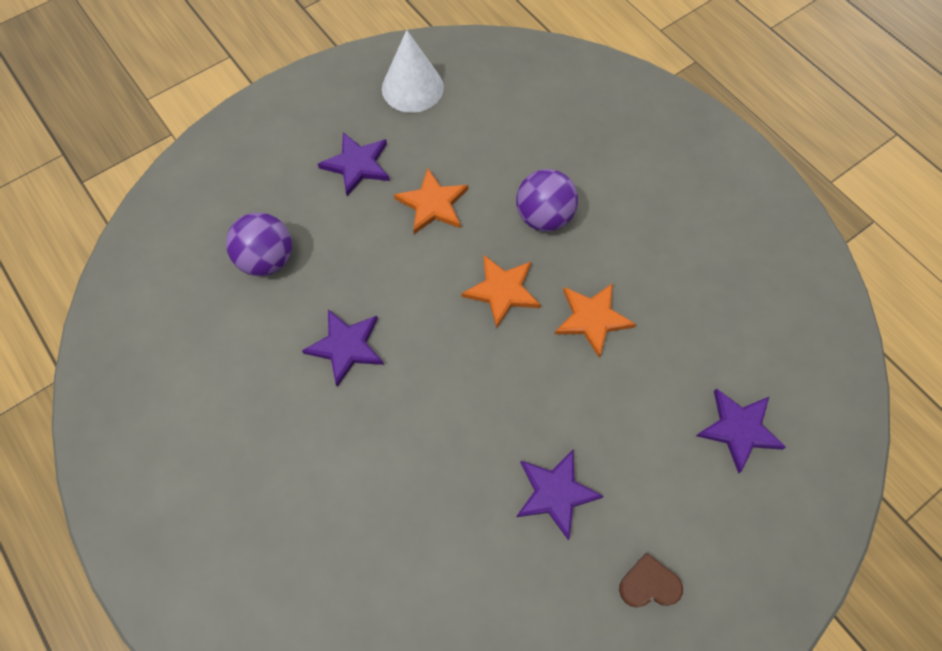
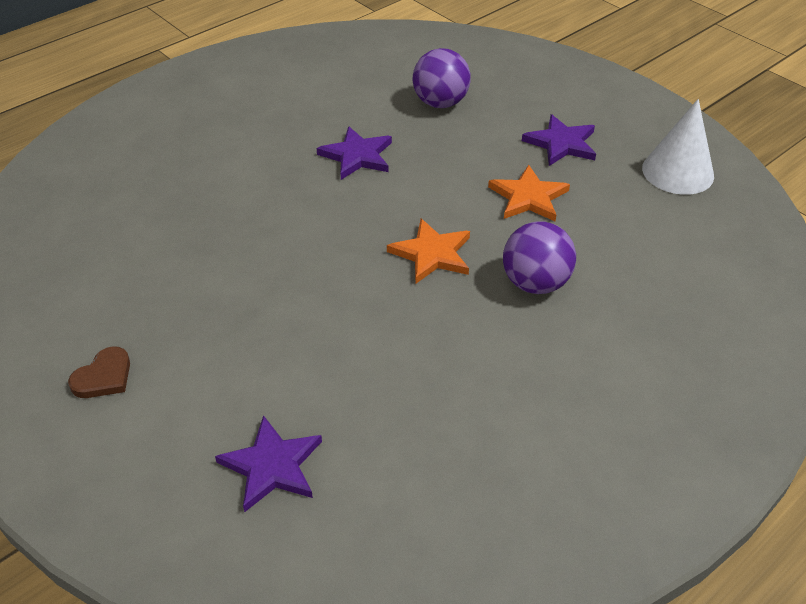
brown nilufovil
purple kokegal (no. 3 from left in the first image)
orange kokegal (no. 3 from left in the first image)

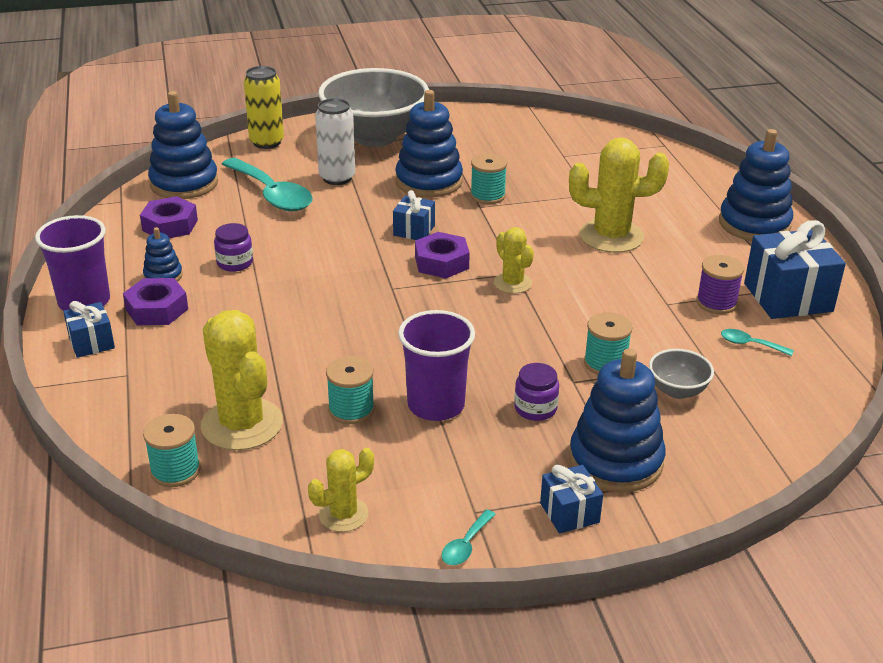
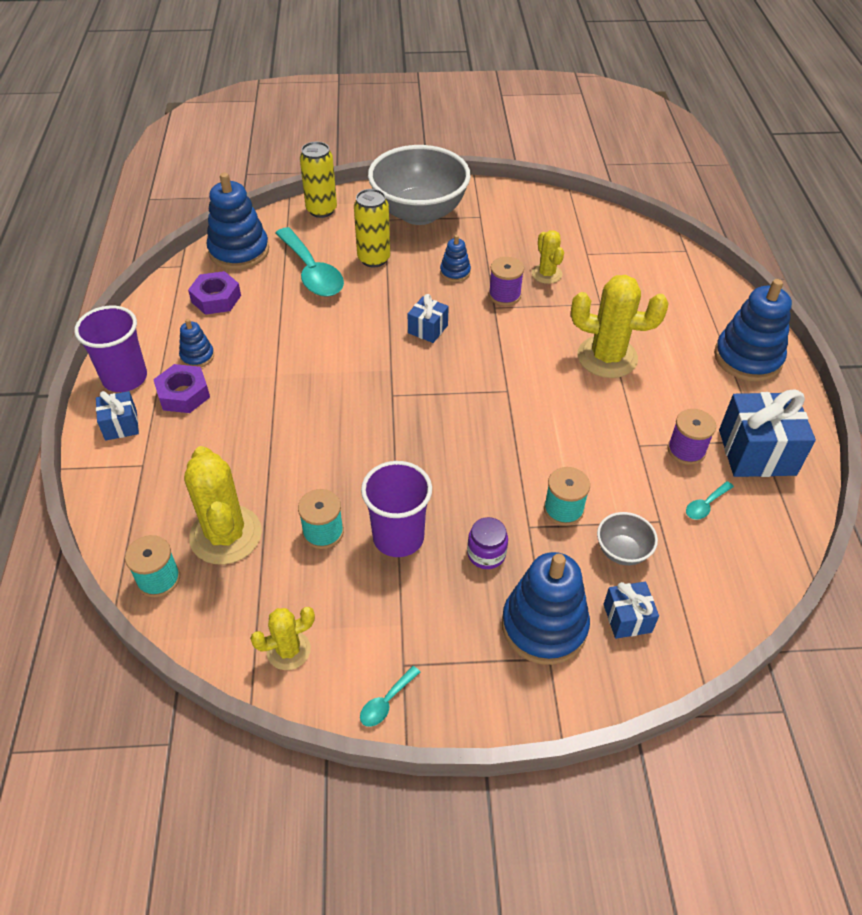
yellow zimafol (no. 2 from left)
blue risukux (no. 3 from left)
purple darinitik (no. 1 from left)
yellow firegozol (no. 3 from left)
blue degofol (no. 3 from left)
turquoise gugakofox (no. 3 from left)
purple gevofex (no. 1 from left in the first image)
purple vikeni (no. 3 from left in the first image)

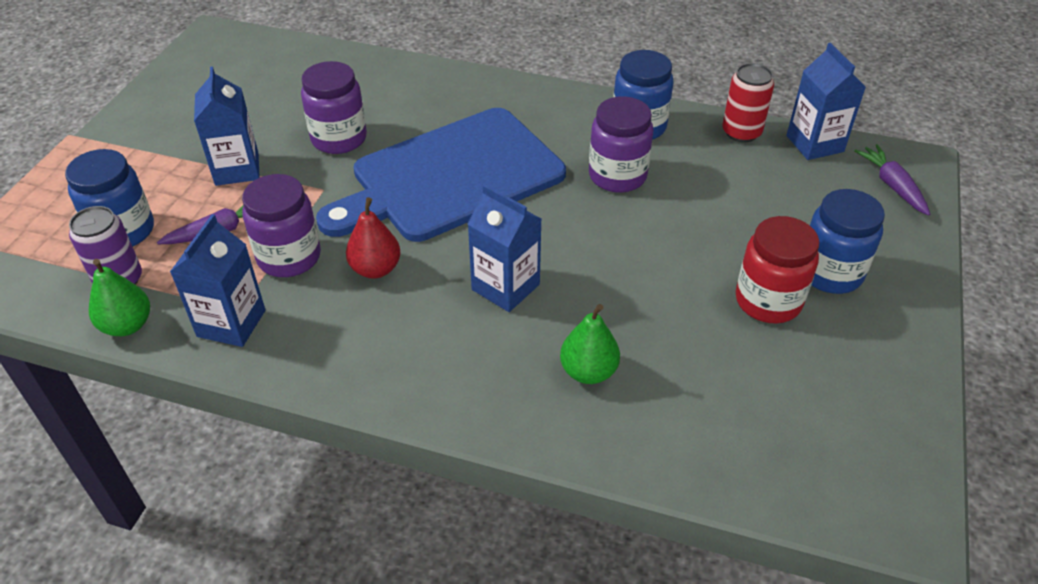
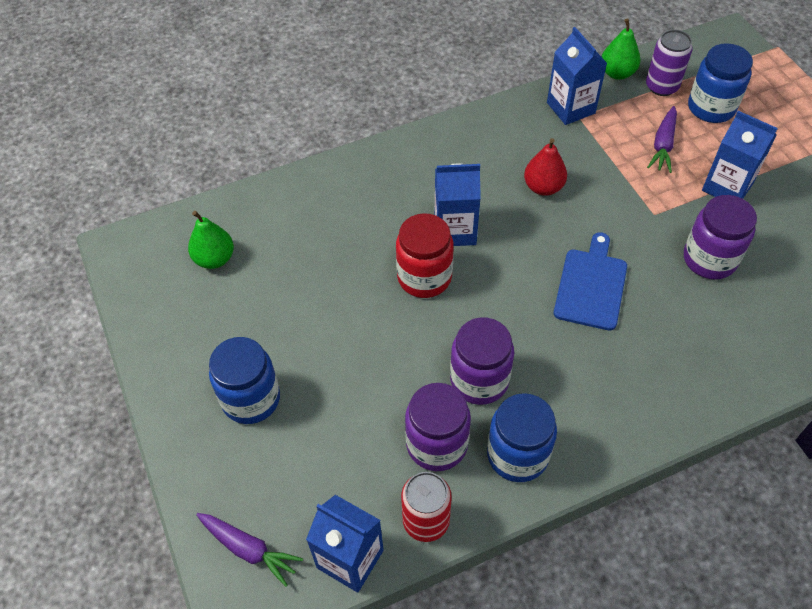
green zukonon (no. 1 from left)
red gevofex
purple gevofex (no. 1 from left)
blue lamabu

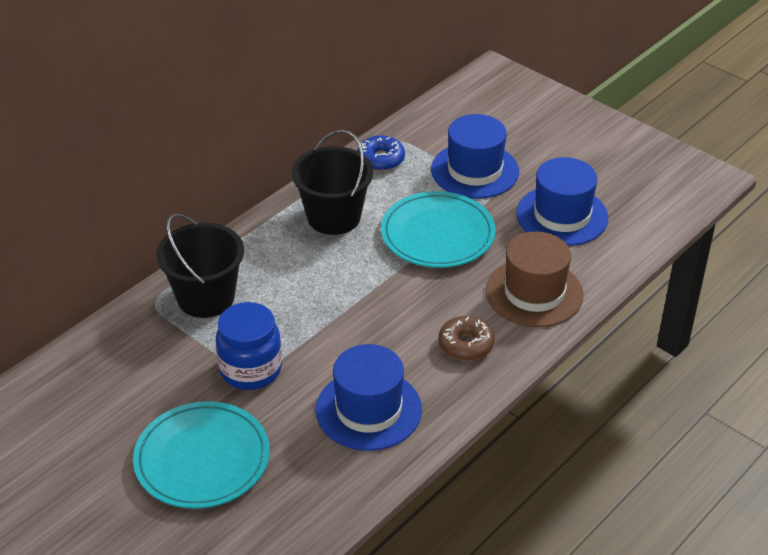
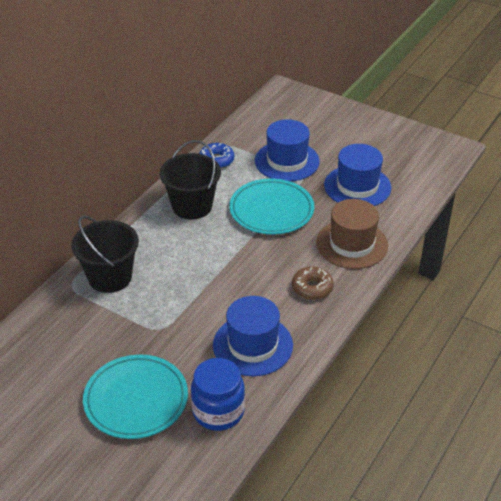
blue gevofex

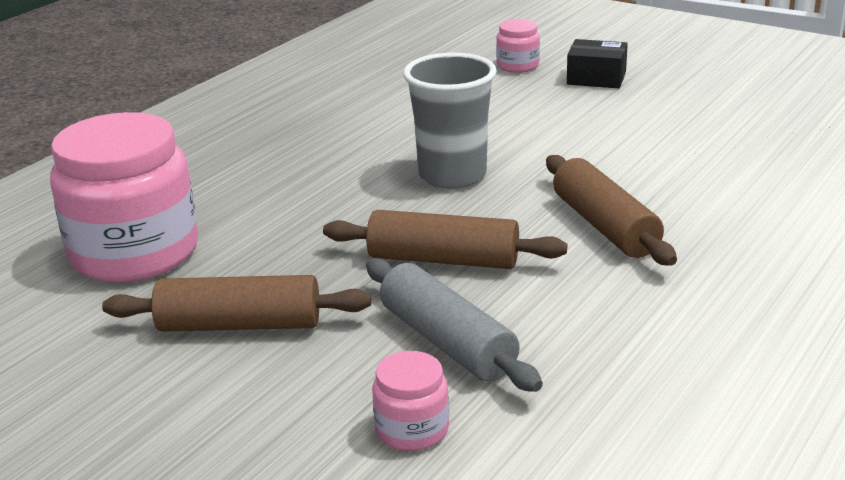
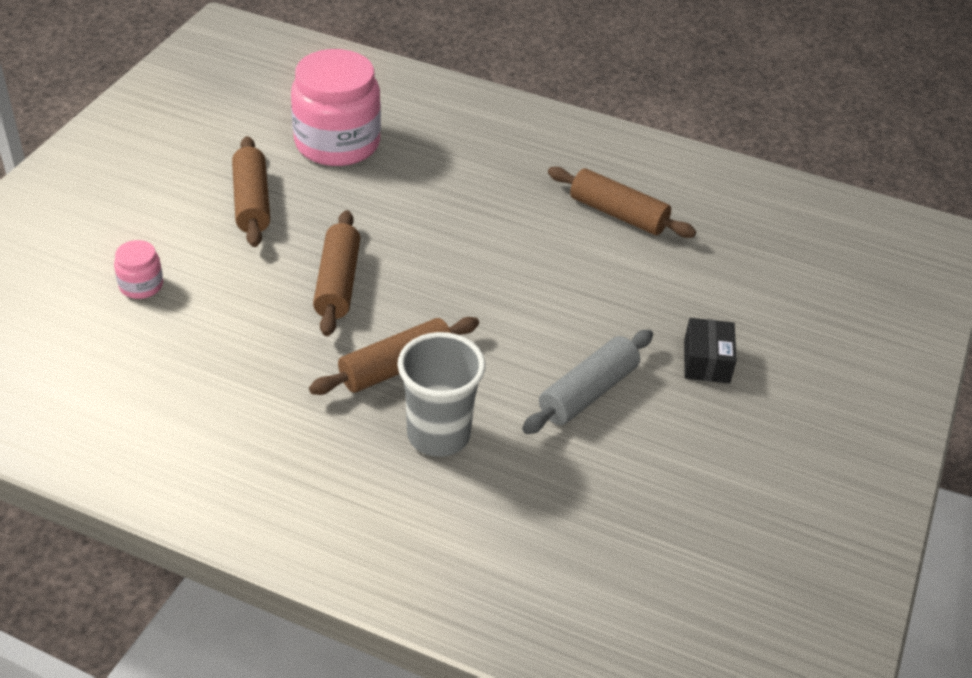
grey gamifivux
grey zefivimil
brown zefivimil (no. 4 from left)
pink gevofex (no. 3 from left in the first image)

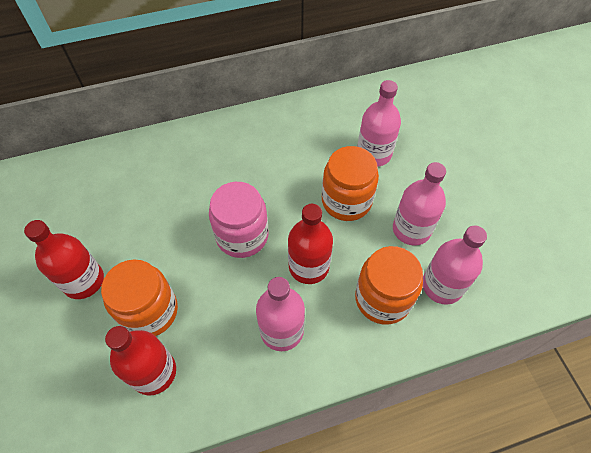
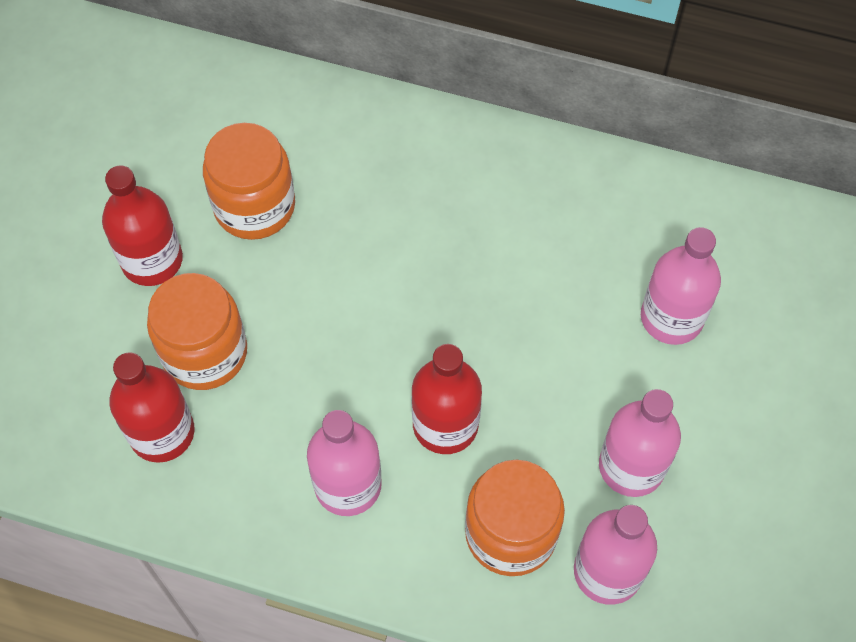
orange gevofex (no. 2 from left)
pink gevofex

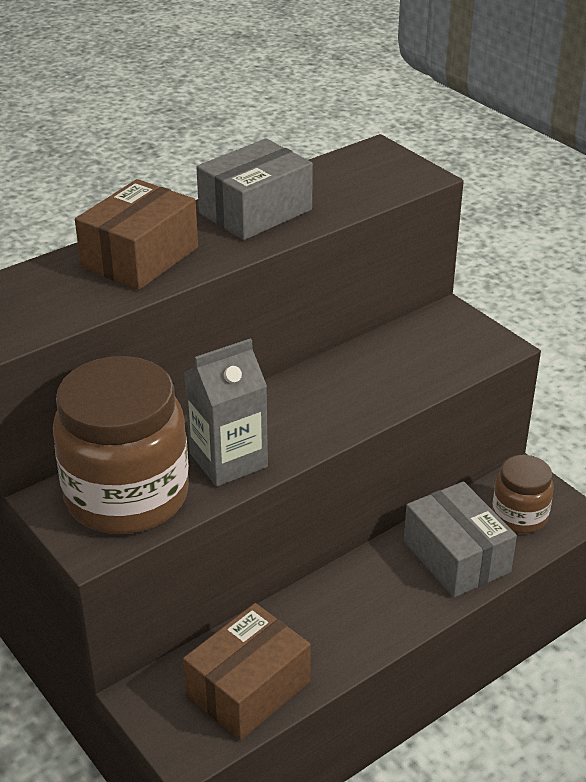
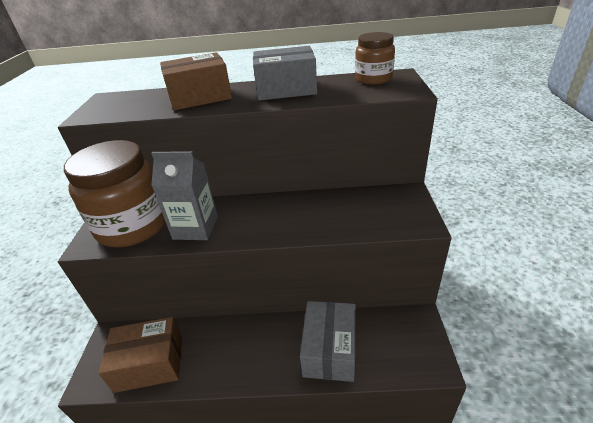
brown gevofex (no. 2 from left)

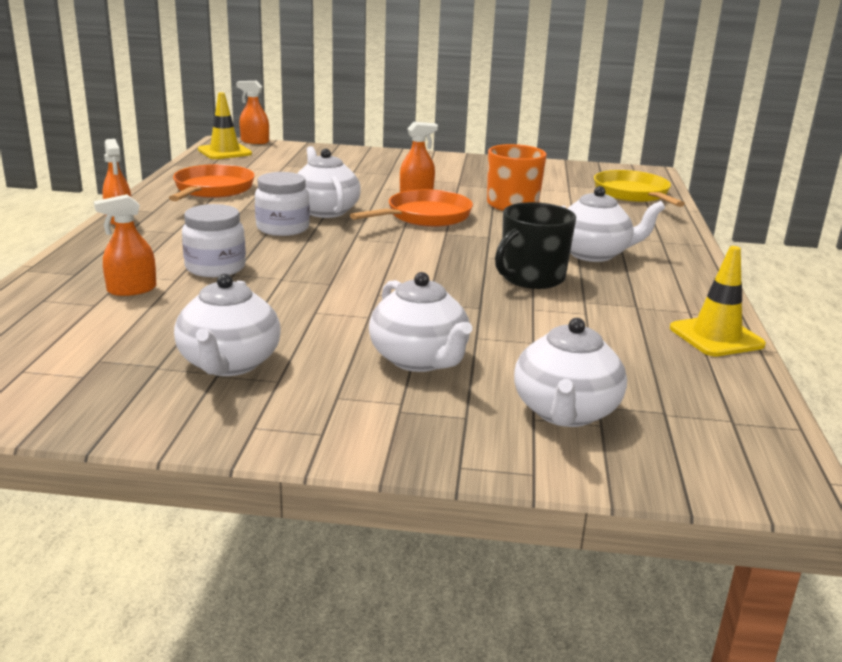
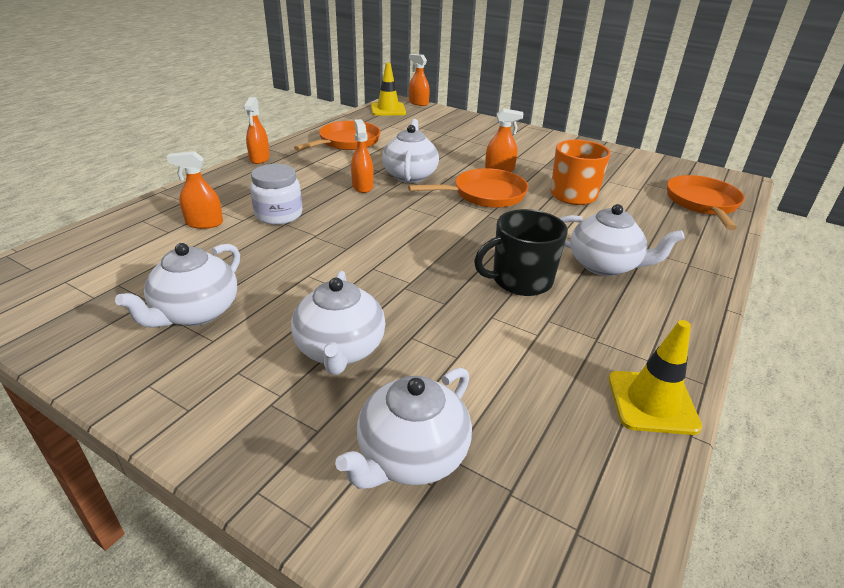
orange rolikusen (no. 3 from left)
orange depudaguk (no. 3 from left)

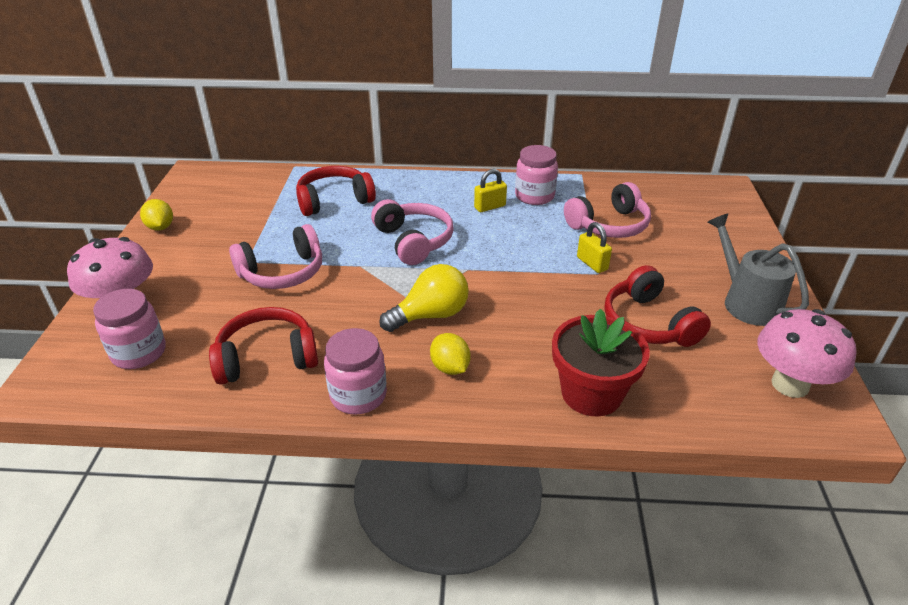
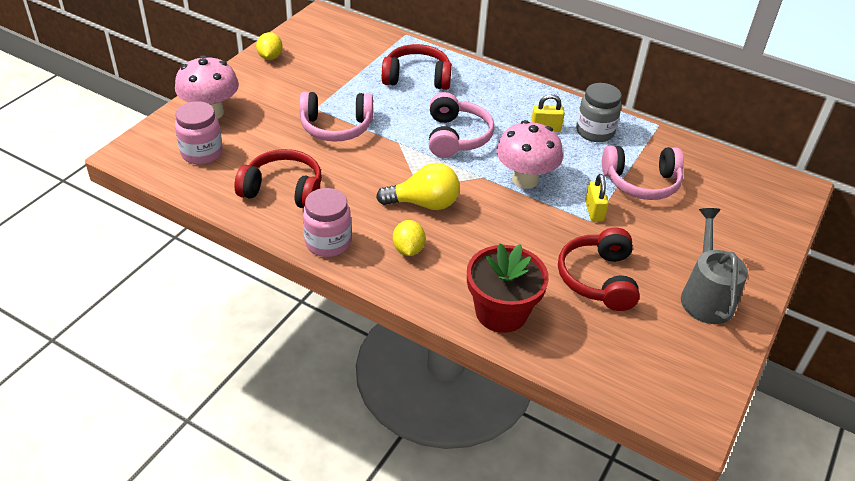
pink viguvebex (no. 2 from left)
grey gevofex

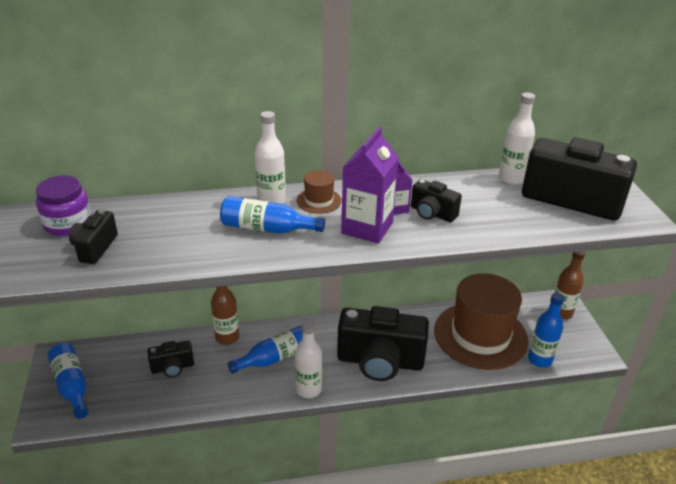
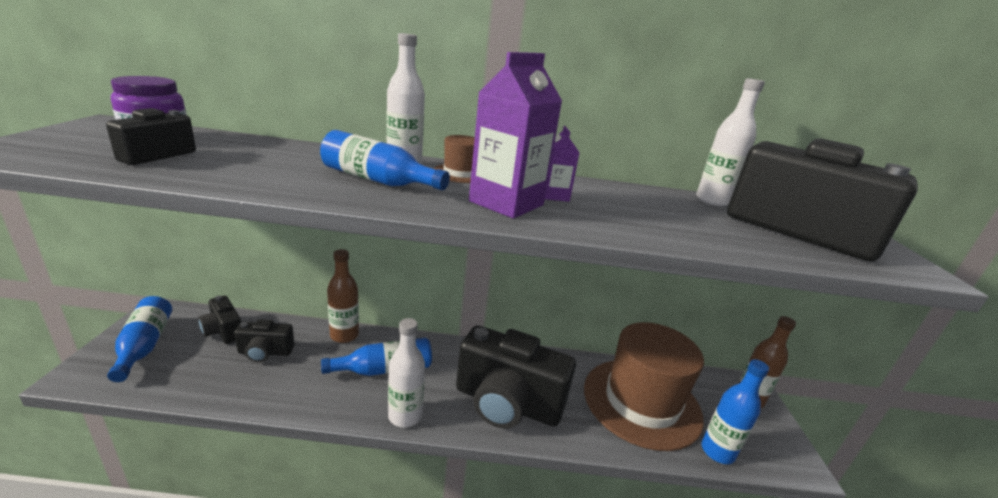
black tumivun (no. 2 from left)

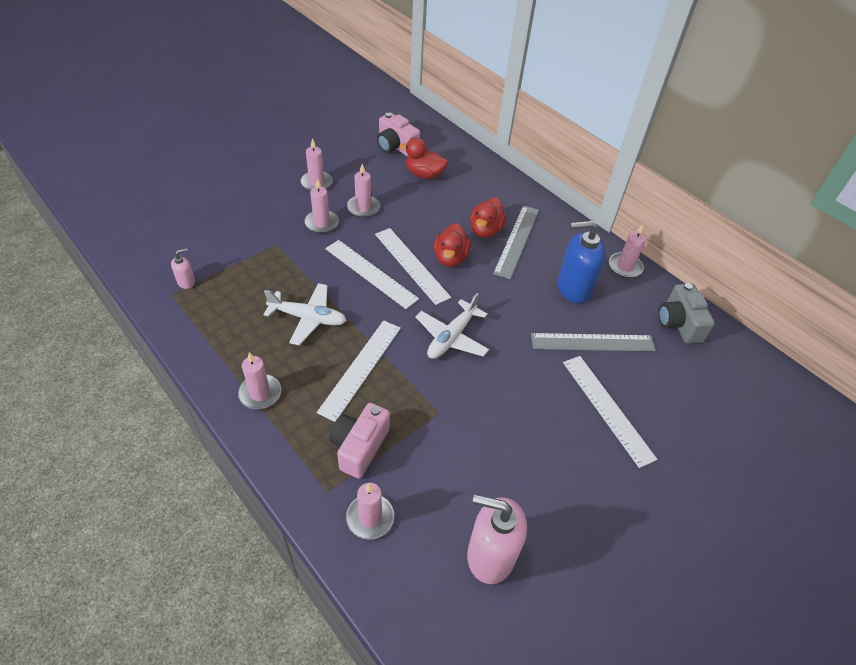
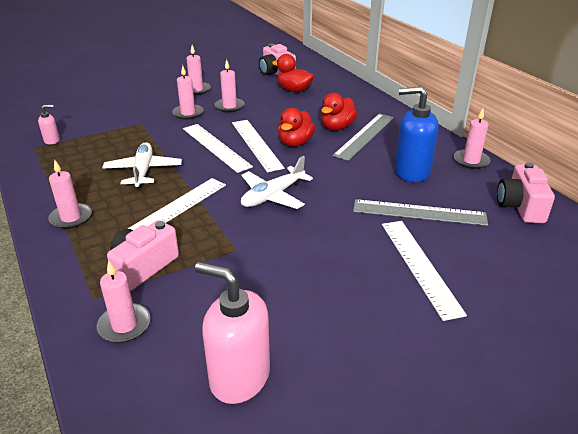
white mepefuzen (no. 1 from left)
pink tumivun (no. 3 from left)

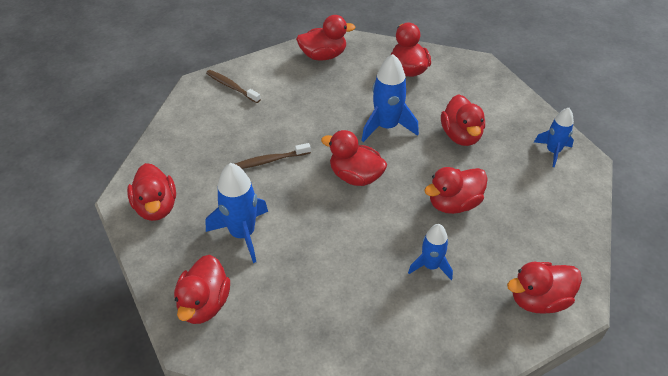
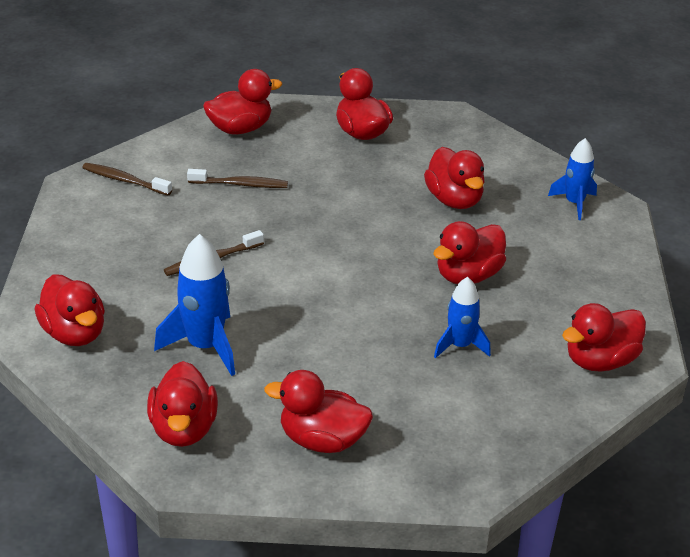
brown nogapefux (no. 3 from left)
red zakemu (no. 4 from left)
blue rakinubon (no. 2 from left in the first image)

